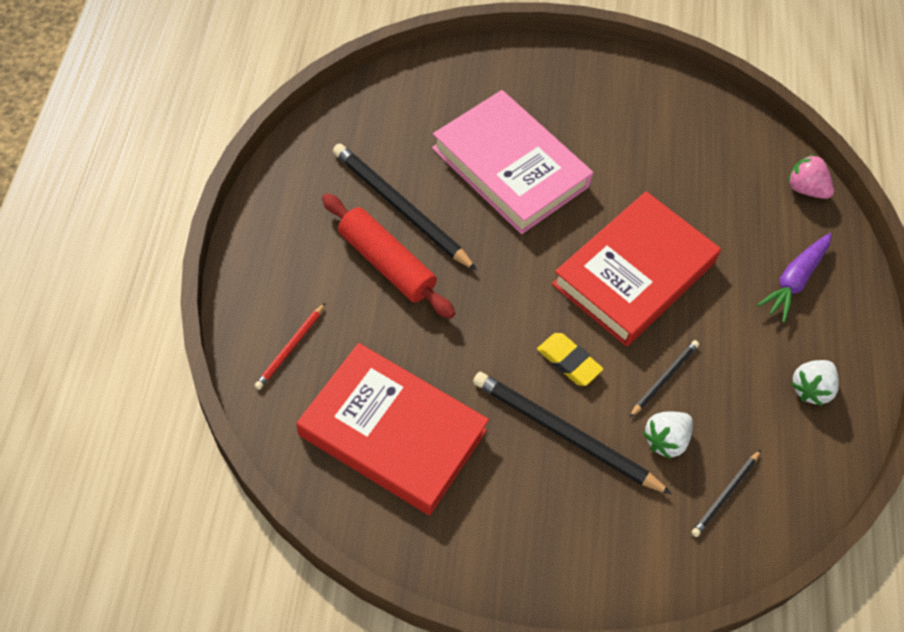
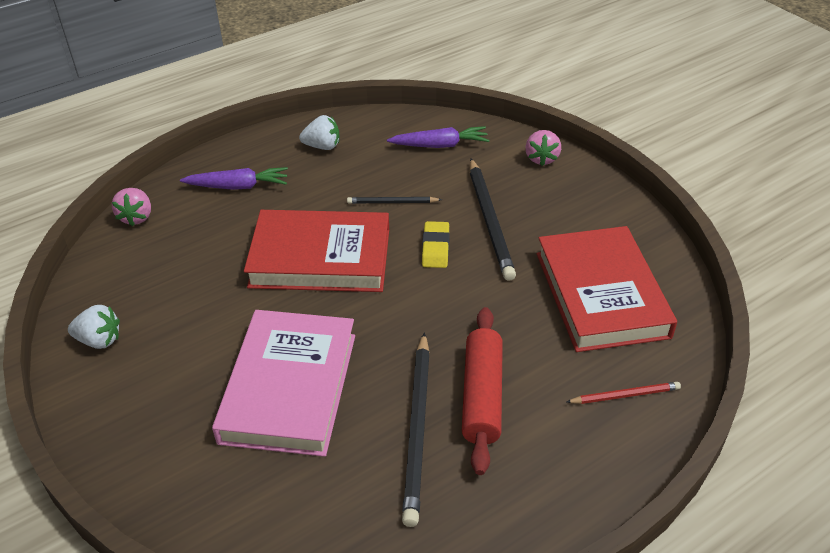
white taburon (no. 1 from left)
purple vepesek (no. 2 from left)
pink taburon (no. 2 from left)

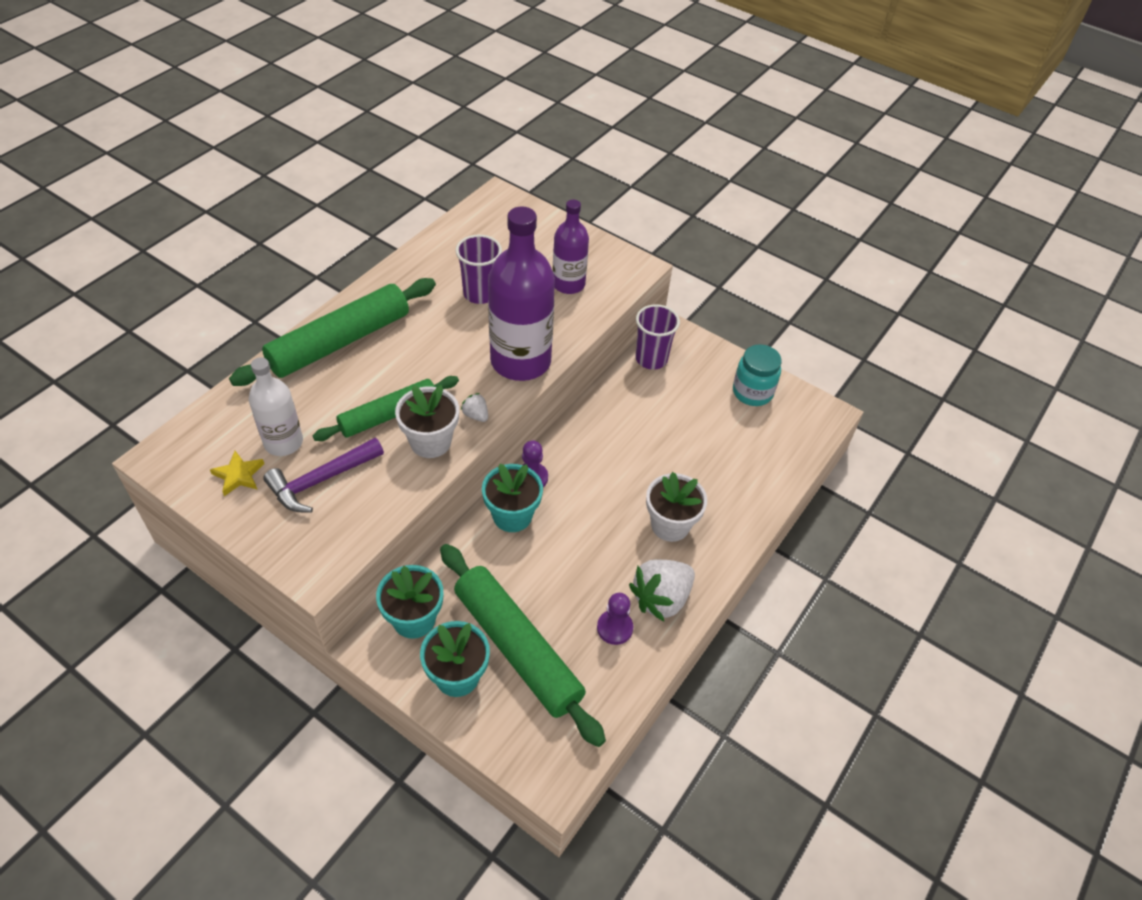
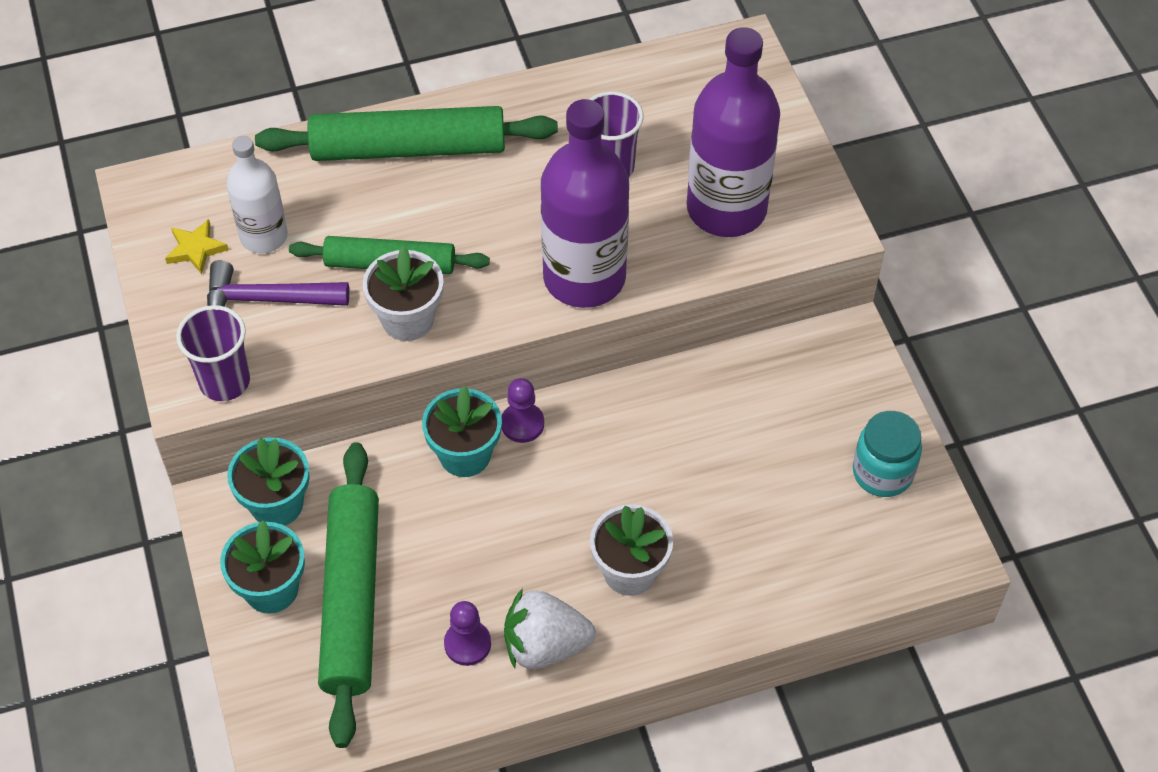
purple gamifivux (no. 1 from left)
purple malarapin (no. 2 from left)
white taburon (no. 1 from left in the first image)

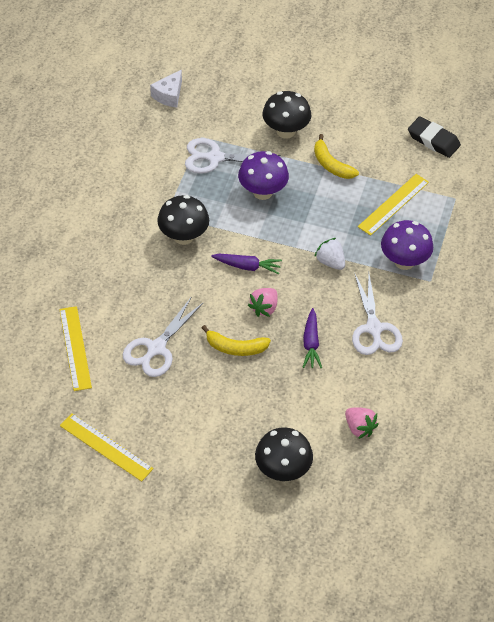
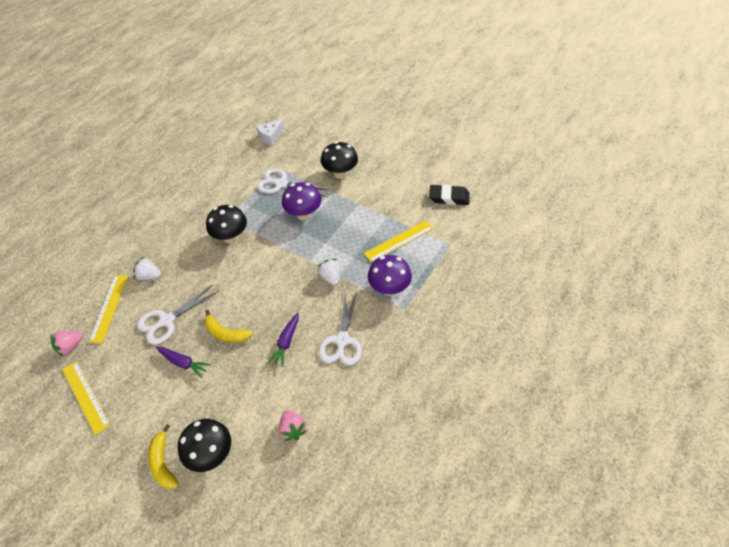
pink taburon (no. 1 from left)
white taburon (no. 1 from left)
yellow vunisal (no. 1 from left)
purple vepesek (no. 1 from left)
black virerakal

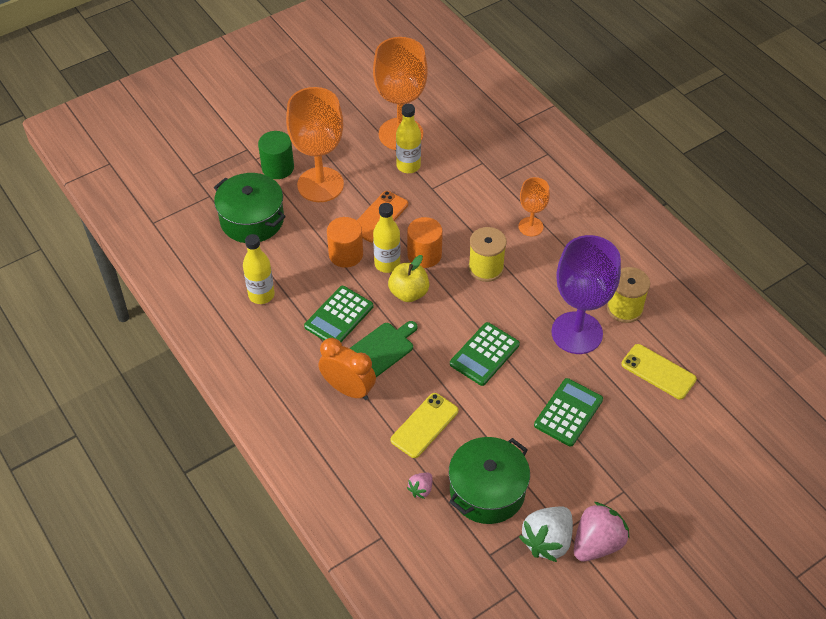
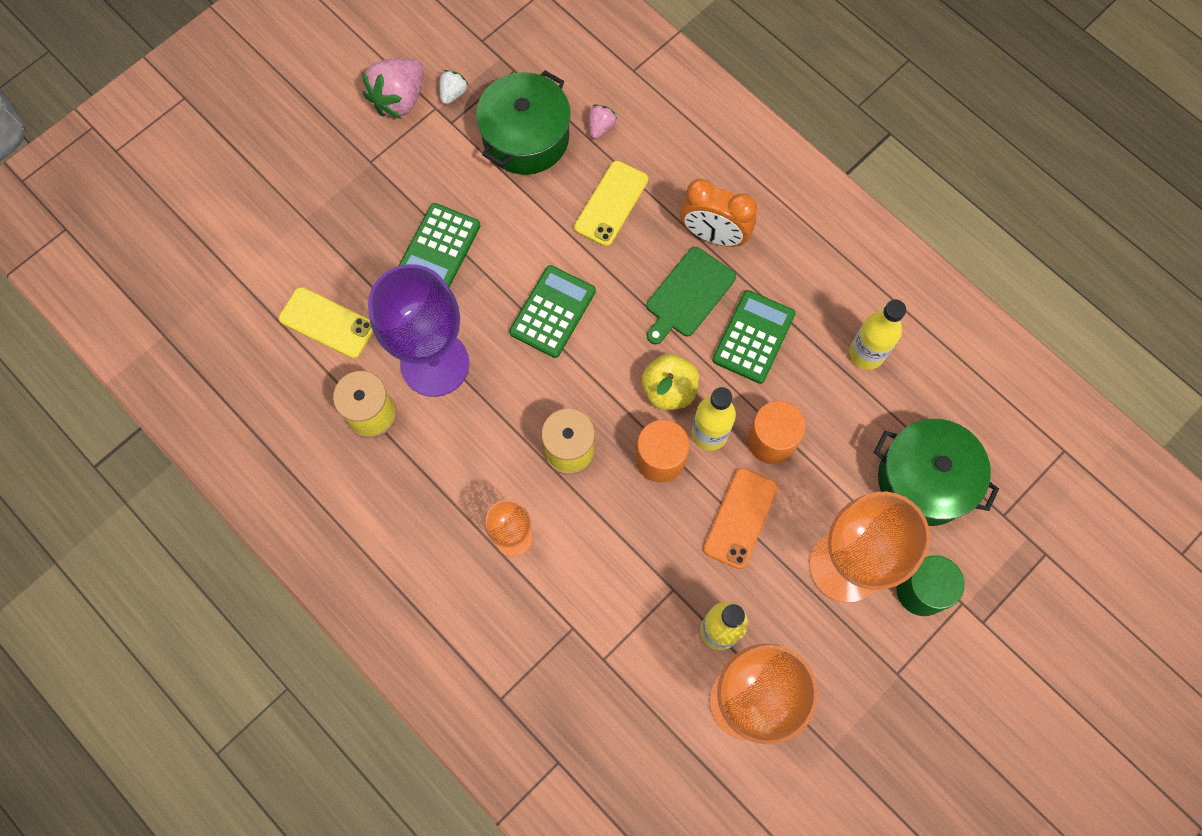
white taburon

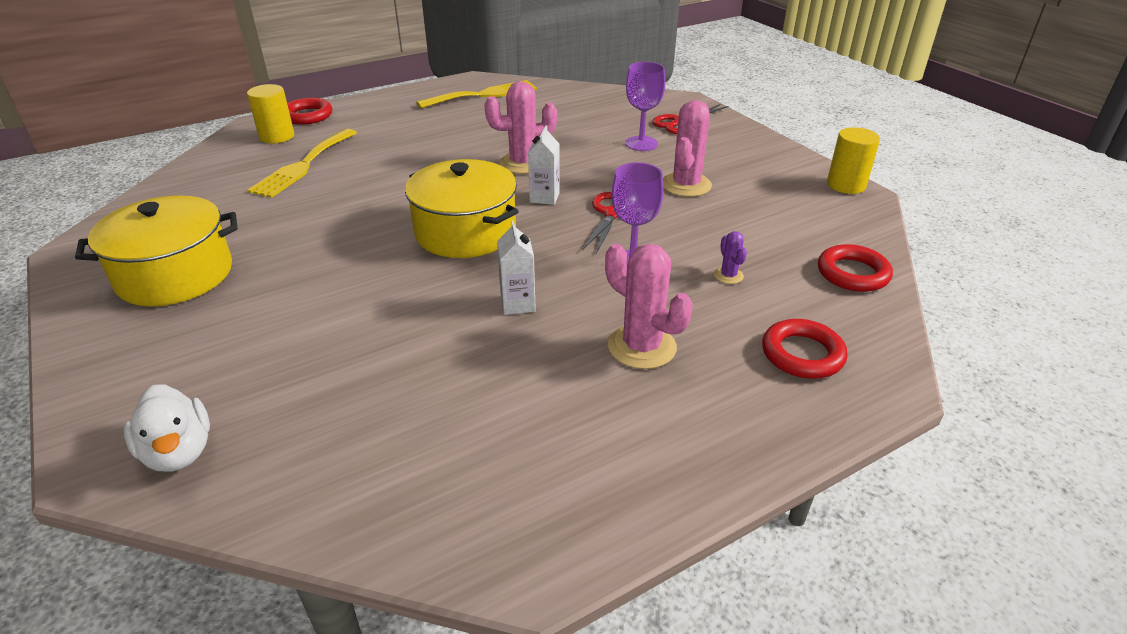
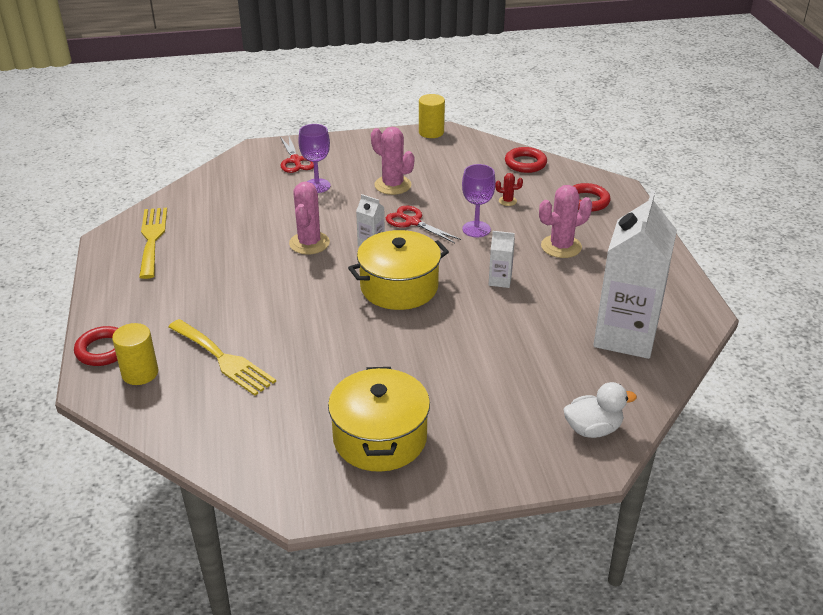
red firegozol
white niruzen (no. 3 from left)

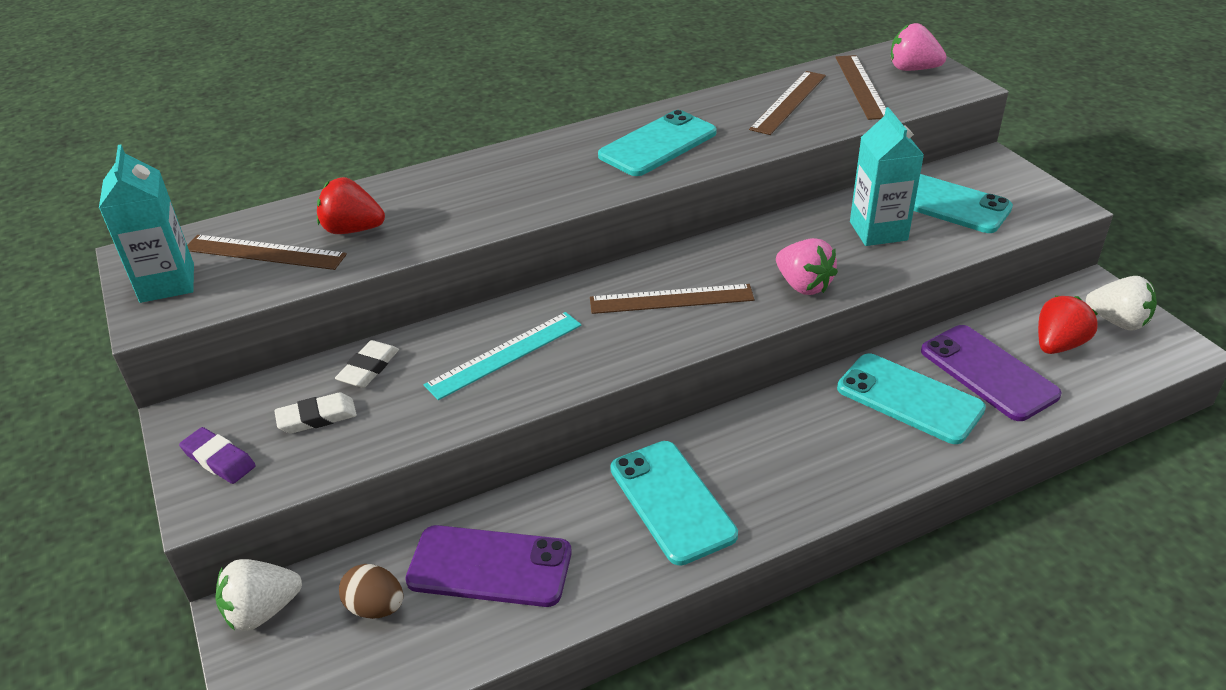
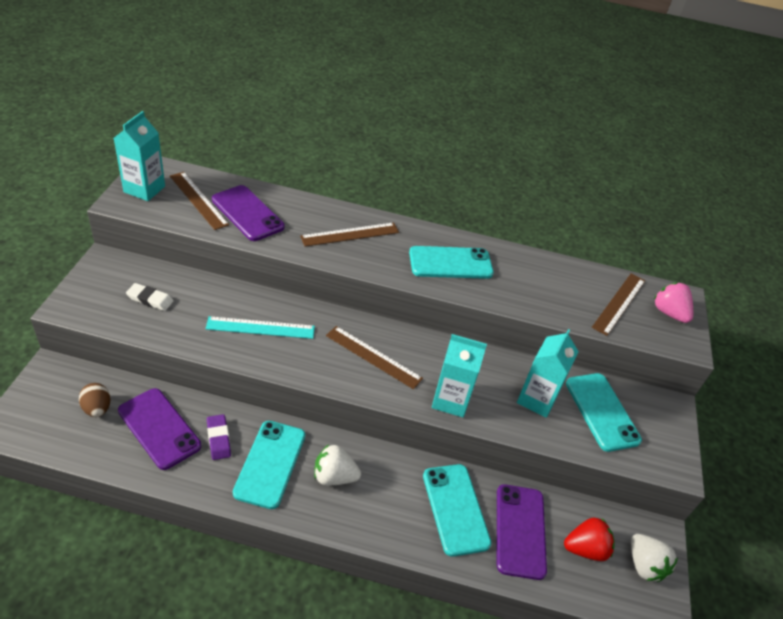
purple virerakal
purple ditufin (no. 2 from left)
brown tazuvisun (no. 2 from left)
white taburon (no. 1 from left)
turquoise niruzen (no. 2 from left)
white virerakal (no. 2 from left in the first image)

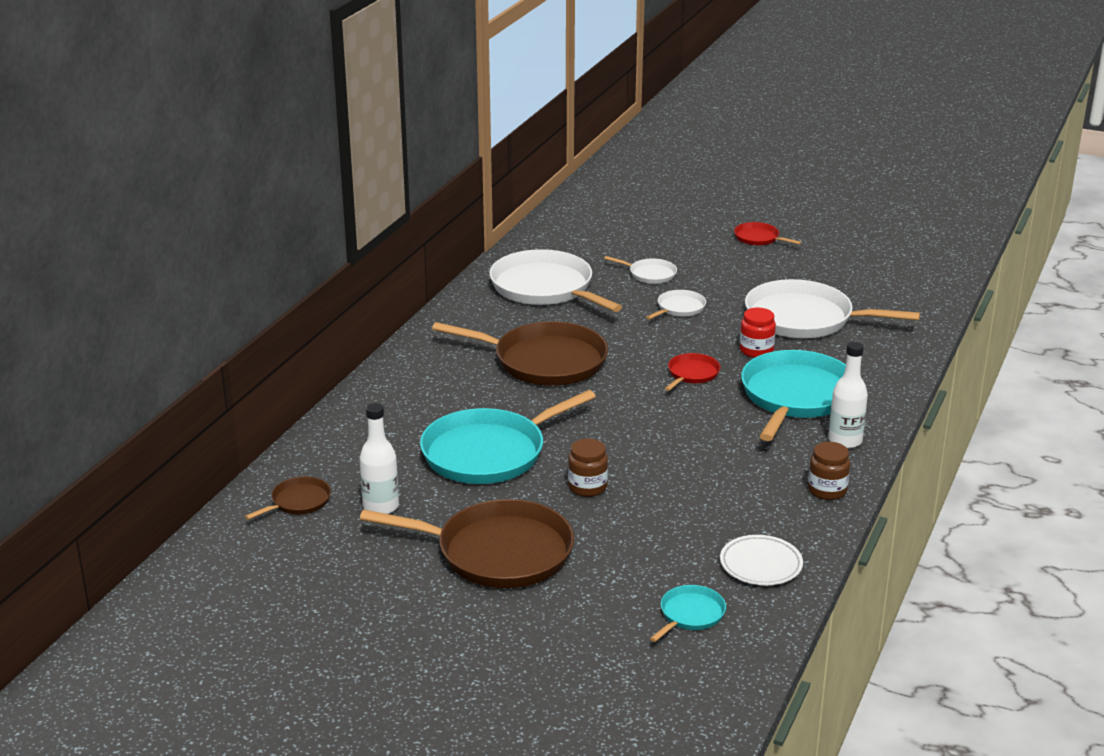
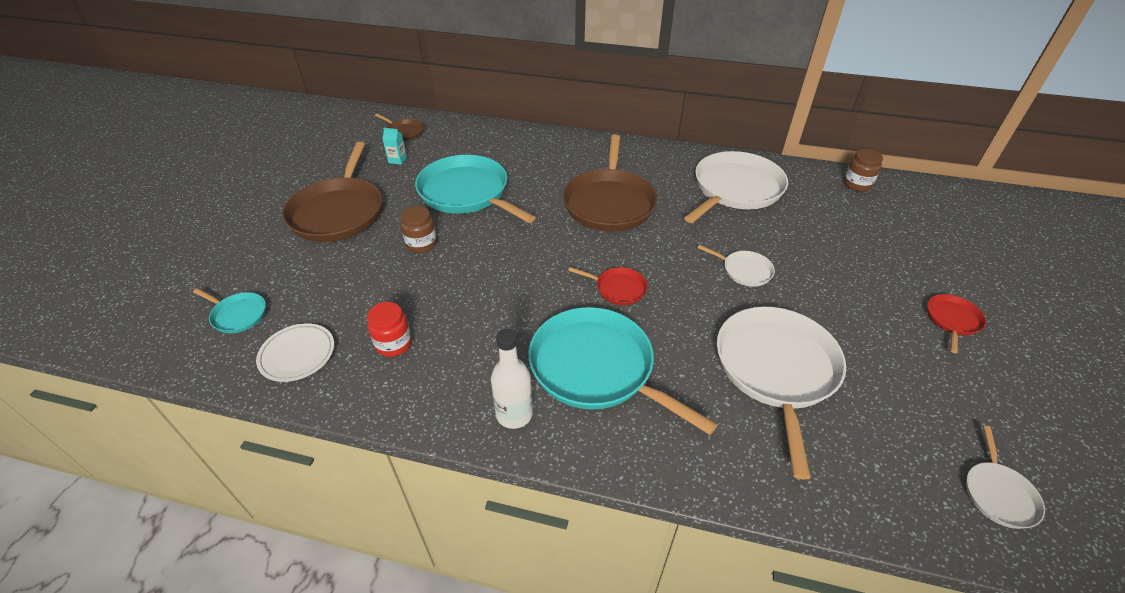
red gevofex
turquoise niruzen
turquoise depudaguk (no. 3 from left)
brown gevofex (no. 2 from left)
white depudaguk (no. 4 from left)

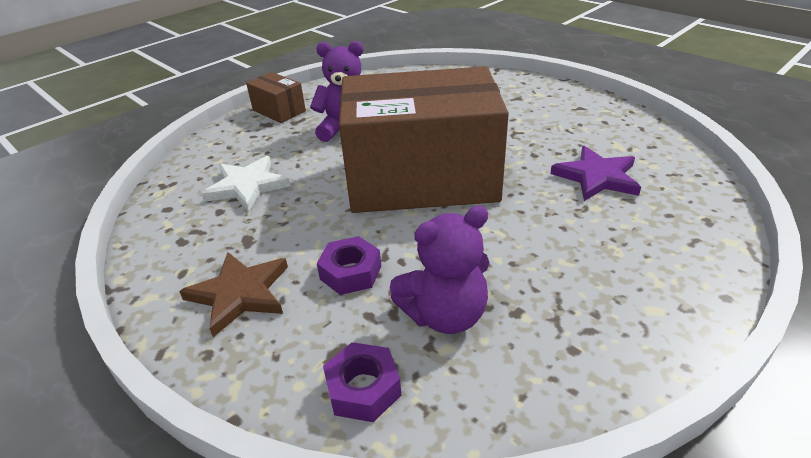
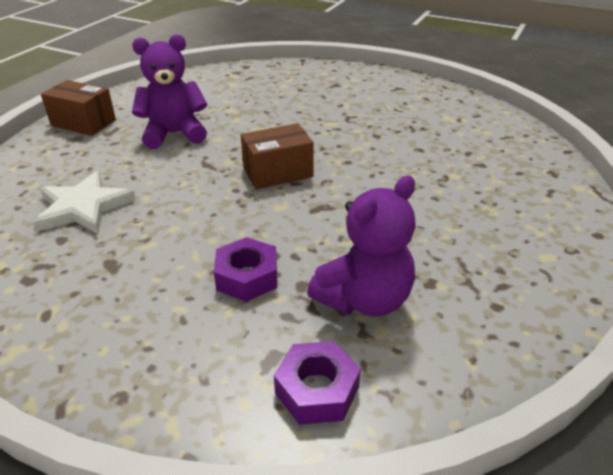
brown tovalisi (no. 2 from left)
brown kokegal
purple kokegal

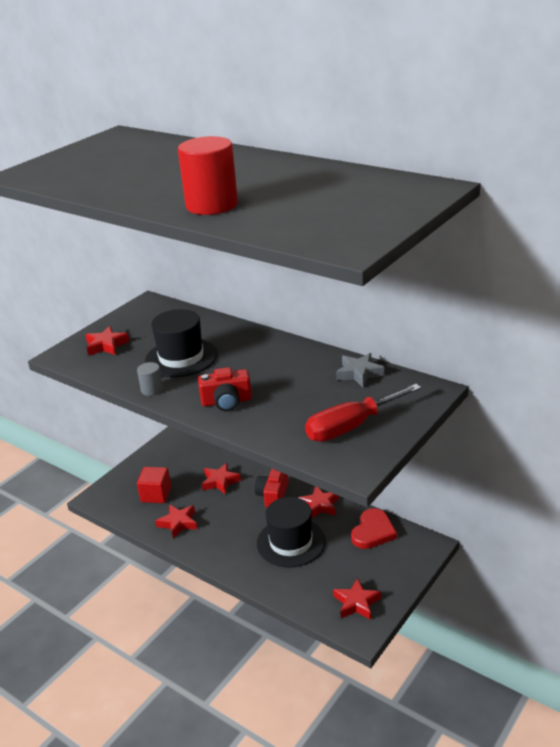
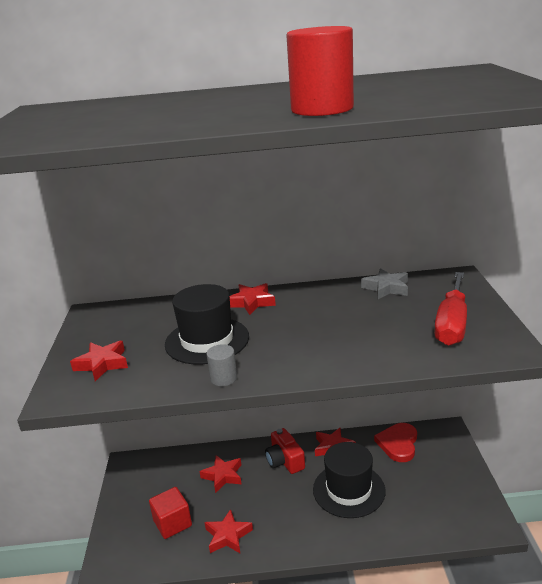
red kokegal (no. 4 from left)
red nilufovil
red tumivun (no. 1 from left in the first image)

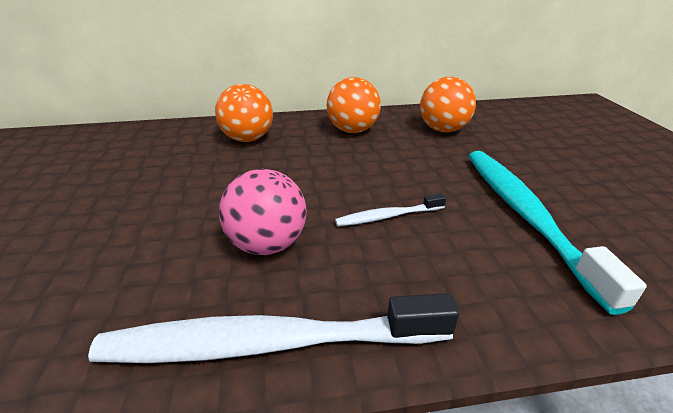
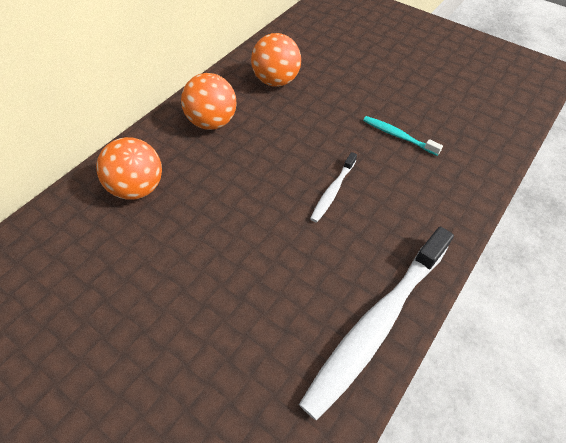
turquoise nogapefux
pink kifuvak

